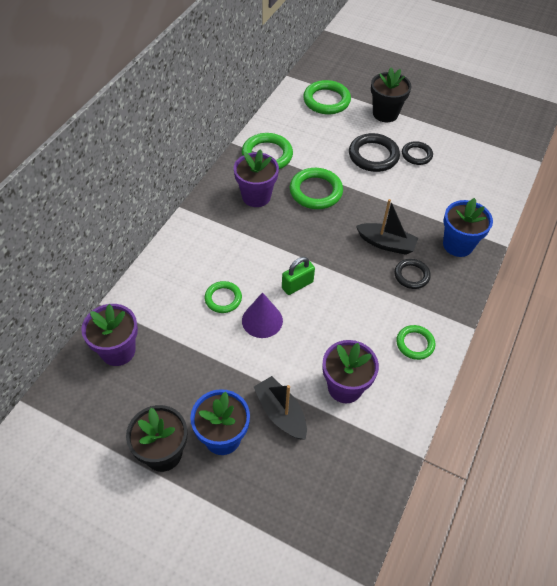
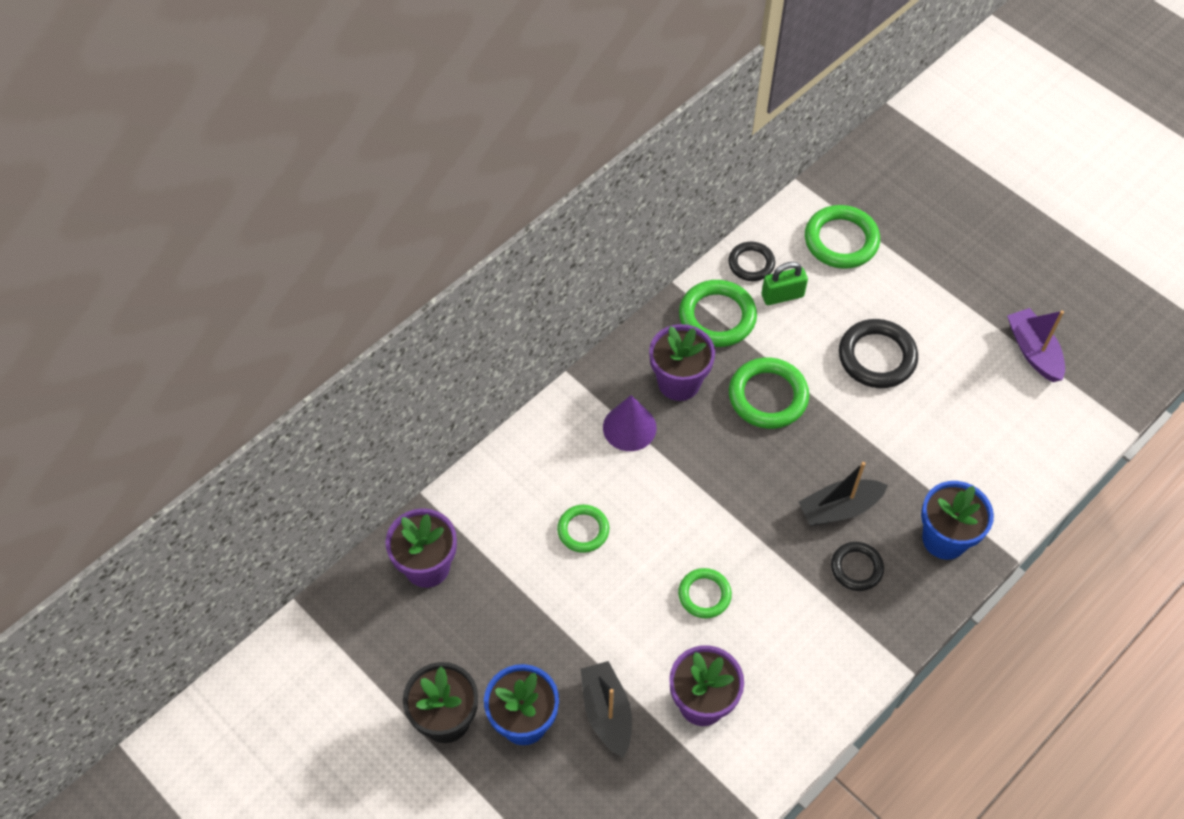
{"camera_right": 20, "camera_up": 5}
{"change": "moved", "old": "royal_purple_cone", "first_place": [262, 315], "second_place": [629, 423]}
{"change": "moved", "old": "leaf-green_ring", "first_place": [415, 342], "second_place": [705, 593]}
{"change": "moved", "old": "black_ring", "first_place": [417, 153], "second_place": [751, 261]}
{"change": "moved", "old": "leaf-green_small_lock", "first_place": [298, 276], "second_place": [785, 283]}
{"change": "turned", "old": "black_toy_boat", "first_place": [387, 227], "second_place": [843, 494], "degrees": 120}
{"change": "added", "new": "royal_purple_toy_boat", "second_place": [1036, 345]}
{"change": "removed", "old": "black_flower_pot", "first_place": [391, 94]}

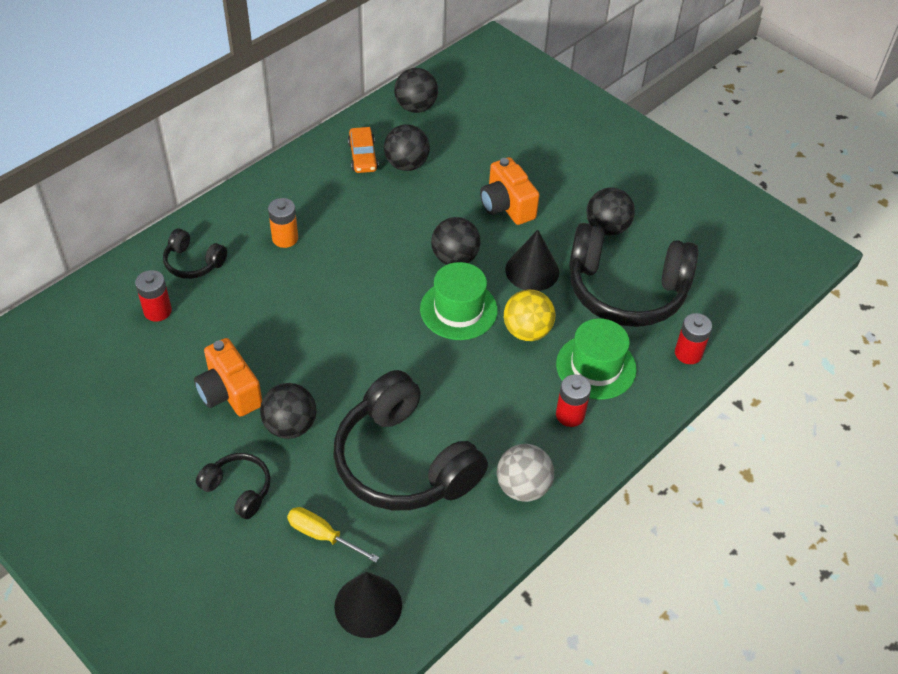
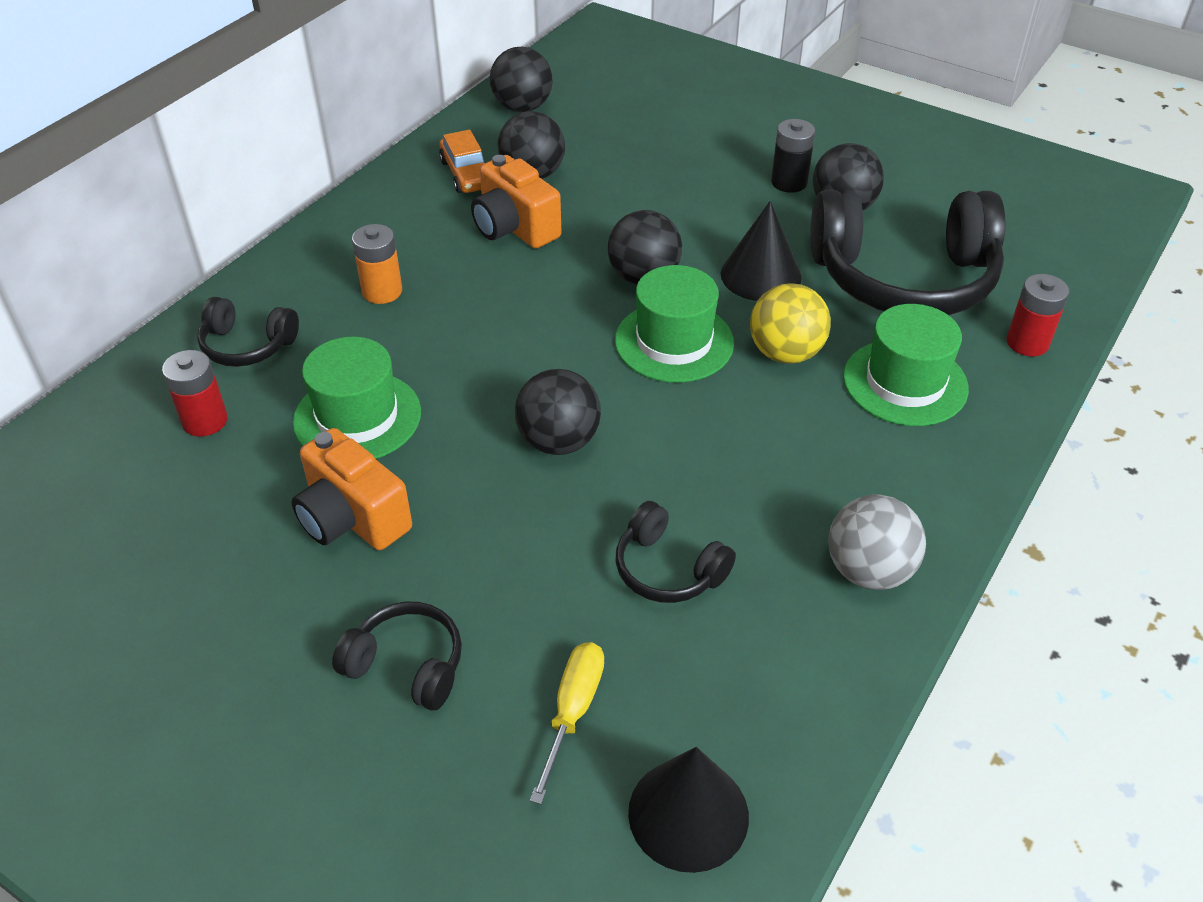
{"camera_right": -10, "camera_up": -5}
{"change": "added", "new": "leaf-green_hat", "second_place": [357, 398]}
{"change": "moved", "old": "orange-coloured_camera", "first_place": [509, 191], "second_place": [516, 201]}
{"change": "moved", "old": "black_sphere", "first_place": [288, 411], "second_place": [558, 412]}
{"change": "turned", "old": "golden_flat_screwdriver", "first_place": [333, 535], "second_place": [567, 723], "degrees": 90}
{"change": "resized", "old": "black_over-ear_headphones", "first_place": [410, 440], "second_place": [676, 552], "factor": 0.47}
{"change": "added", "new": "black_power_cell", "second_place": [793, 156]}
{"change": "removed", "old": "scarlet_power_cell", "first_place": [573, 400]}

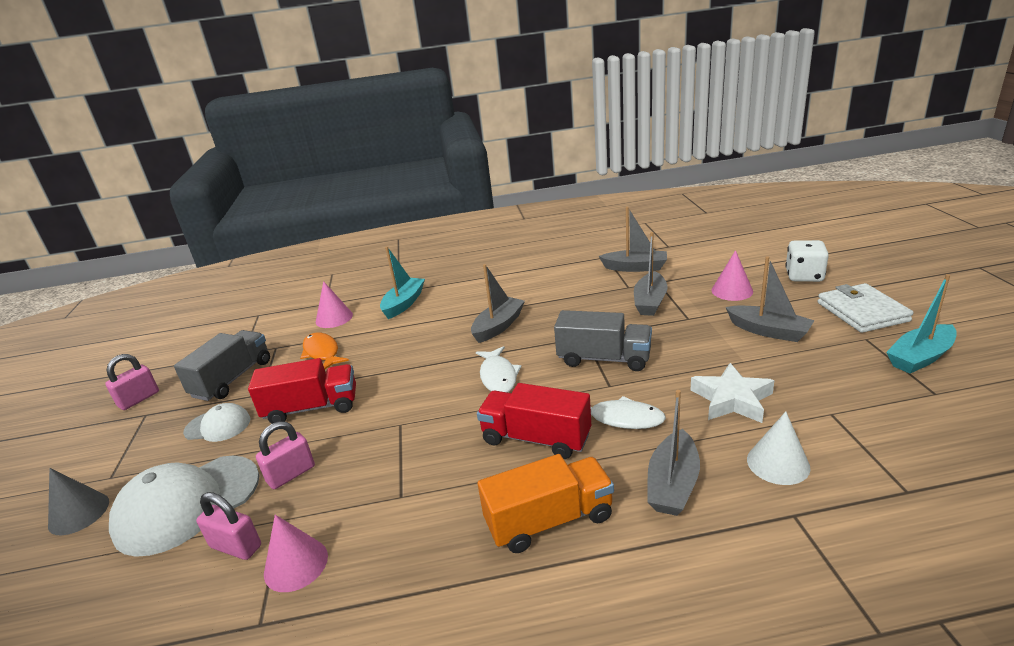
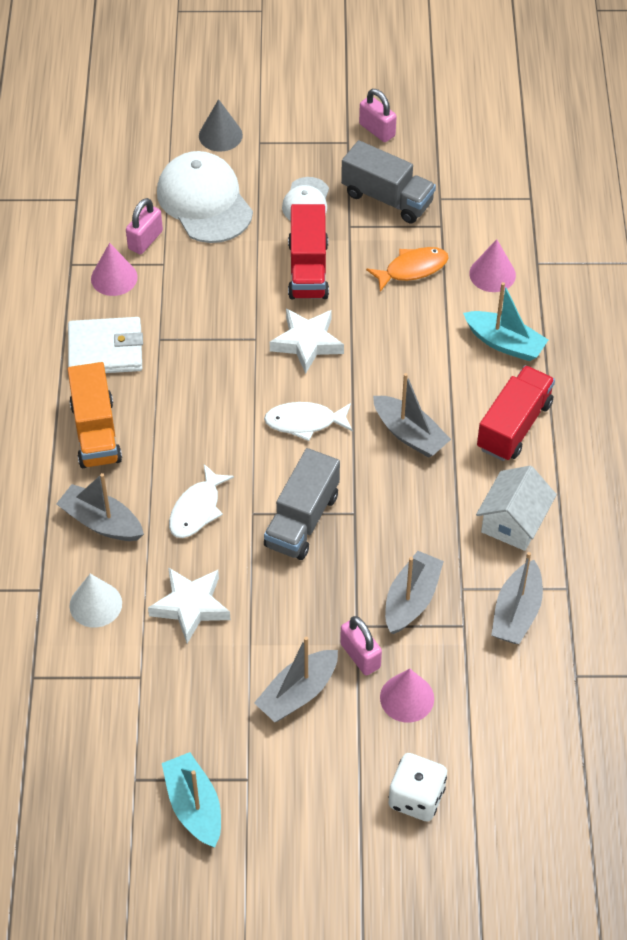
{"camera_right": 95, "camera_up": 25}
{"change": "moved", "old": "white_wallet", "first_place": [866, 308], "second_place": [105, 345]}
{"change": "added", "new": "white_star", "second_place": [307, 341]}
{"change": "moved", "old": "pink_small_lock", "first_place": [285, 455], "second_place": [361, 645]}
{"change": "turned", "old": "grey_toy_boat", "first_place": [651, 274], "second_place": [414, 592], "degrees": 90}
{"change": "added", "new": "white_house", "second_place": [516, 508]}
{"change": "moved", "old": "scarlet_lorry", "first_place": [534, 421], "second_place": [516, 413]}

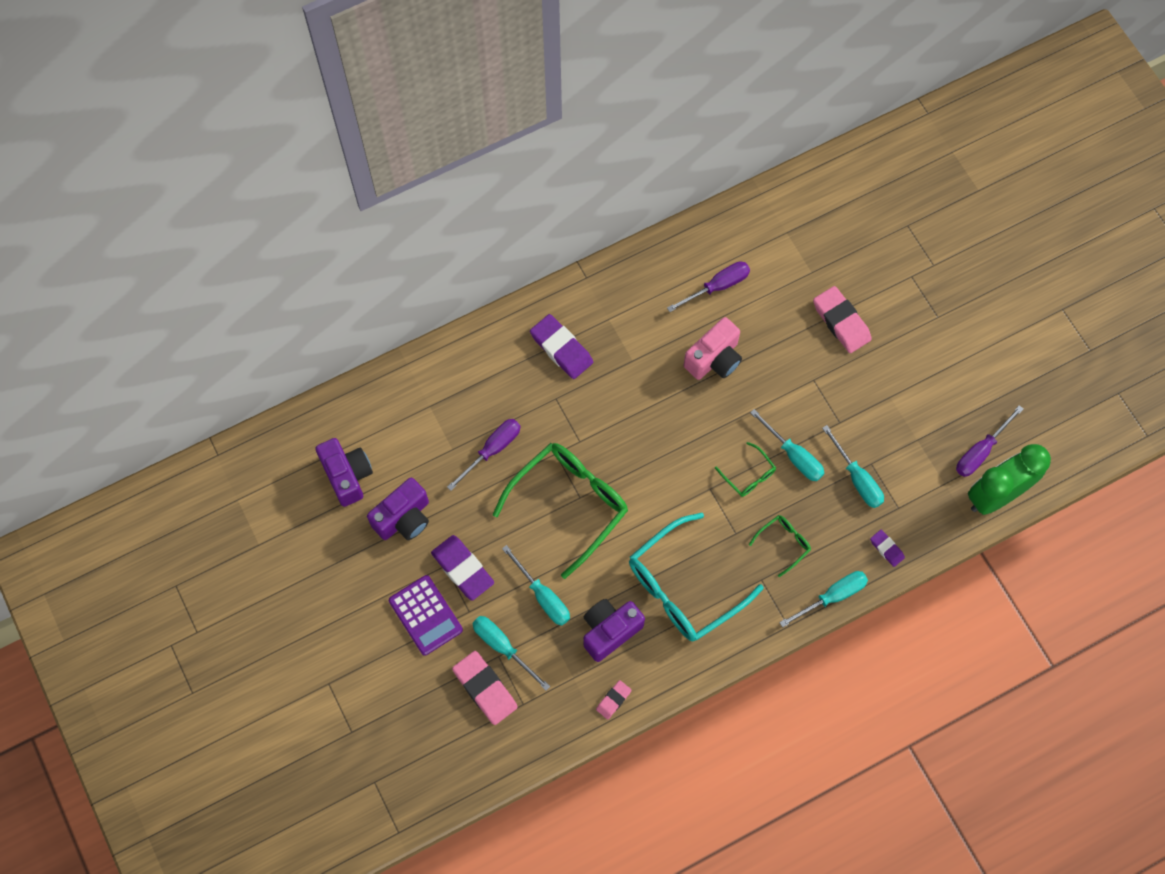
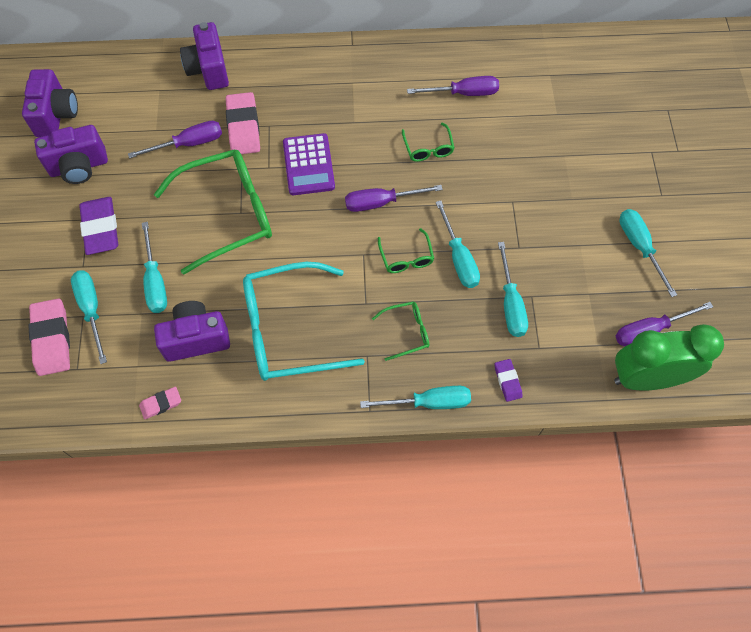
{"camera_right": 25, "camera_up": -5}
{"change": "added", "new": "royal_purple_camera", "second_place": [204, 56]}
{"change": "moved", "old": "pink_pencil_eraser", "first_place": [842, 319], "second_place": [243, 123]}
{"change": "moved", "old": "royal_purple_adding_machine", "first_place": [426, 615], "second_place": [309, 164]}
{"change": "added", "new": "royal_purple_flat_screwdriver", "second_place": [394, 198]}
{"change": "replaced", "old": "pink_camera", "new": "leaf-green_glasses", "first_place": [712, 348], "second_place": [428, 142]}
{"change": "added", "new": "turquoise_flat_screwdriver", "second_place": [648, 253]}
{"change": "removed", "old": "royal_purple_pencil_eraser", "first_place": [561, 346]}

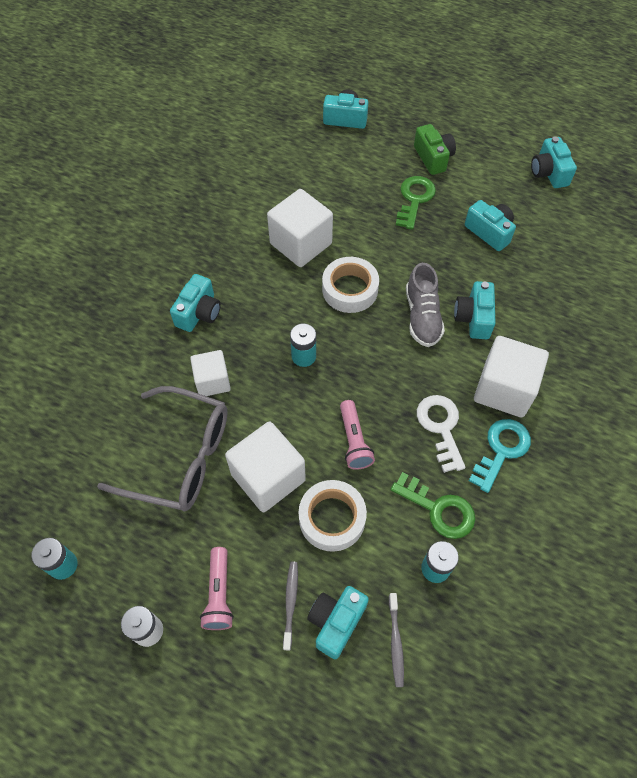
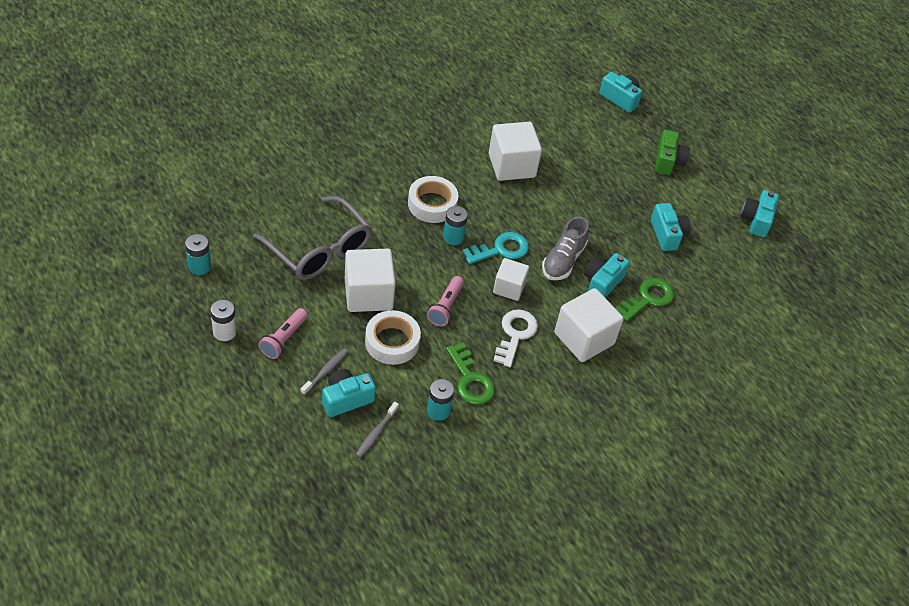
{"camera_right": 25, "camera_up": -10}
{"change": "moved", "old": "white_roll_of_tape", "first_place": [350, 285], "second_place": [433, 199]}
{"change": "moved", "old": "turquoise_door_key", "first_place": [500, 456], "second_place": [496, 248]}
{"change": "moved", "old": "white_cube", "first_place": [210, 373], "second_place": [511, 279]}
{"change": "moved", "old": "leaf-green_door_key", "first_place": [416, 203], "second_place": [645, 299]}
{"change": "removed", "old": "turquoise_camera", "first_place": [195, 303]}

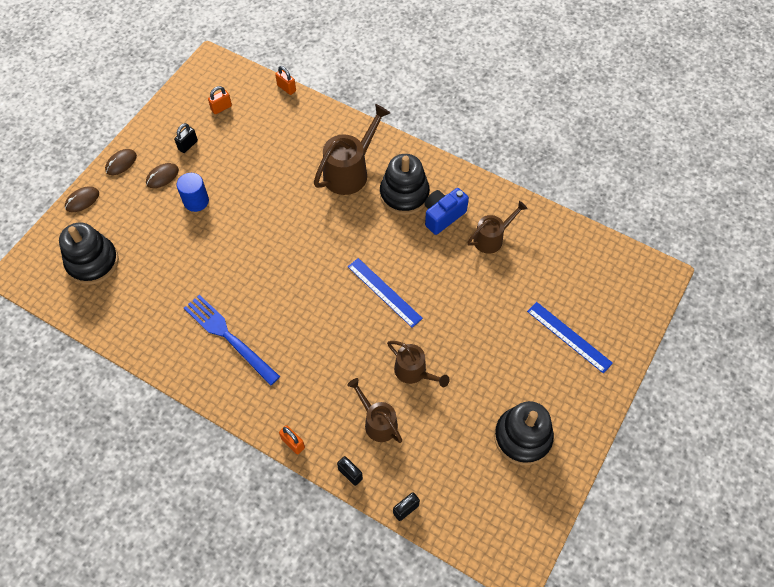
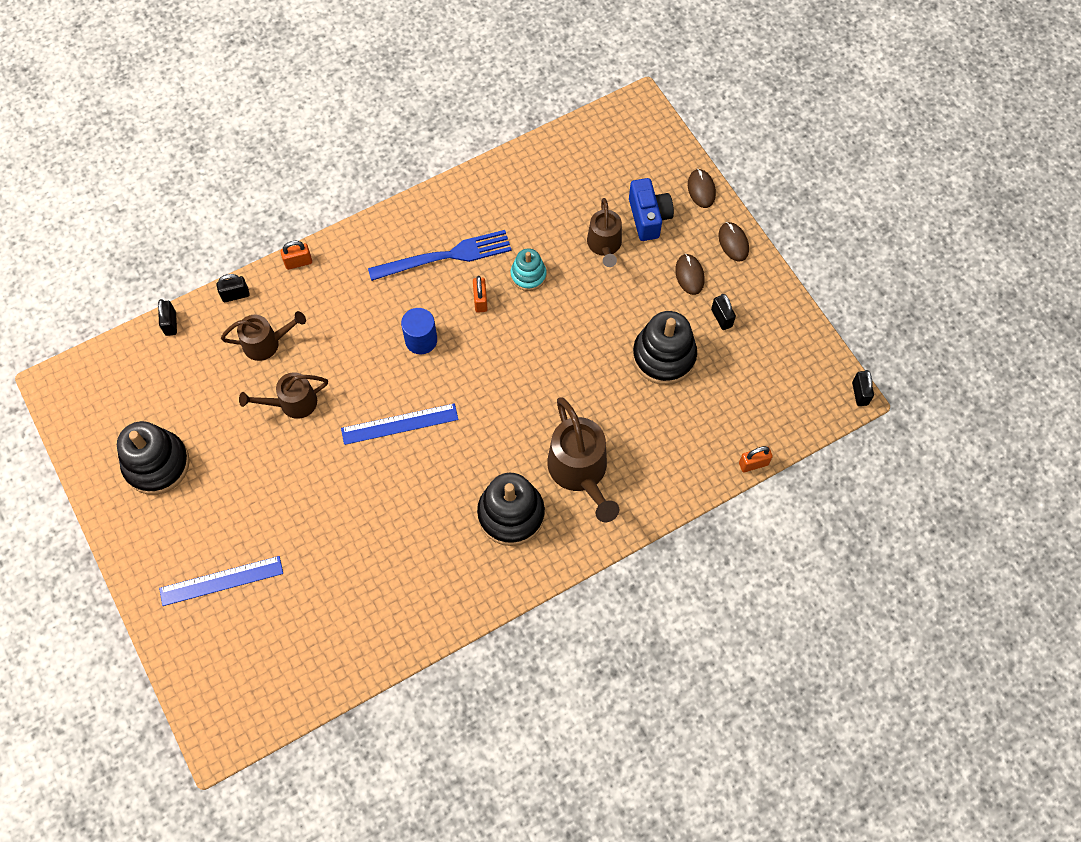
{"camera_right": 120, "camera_up": 5}
{"change": "moved", "old": "royal_blue_solid_cylinder", "first_place": [193, 192], "second_place": [419, 331]}
{"change": "moved", "old": "orange-coloured_small_lock", "first_place": [220, 100], "second_place": [480, 294]}
{"change": "added", "new": "turquoise_ring_stacker", "second_place": [529, 270]}
{"change": "moved", "old": "dark_brown_watering_can", "first_place": [497, 227], "second_place": [604, 232]}
{"change": "moved", "old": "royal_blue_camera", "first_place": [447, 211], "second_place": [651, 209]}
{"change": "moved", "old": "black_ring_stacker", "first_place": [89, 253], "second_place": [665, 348]}
{"change": "added", "new": "black_small_lock", "second_place": [863, 388]}

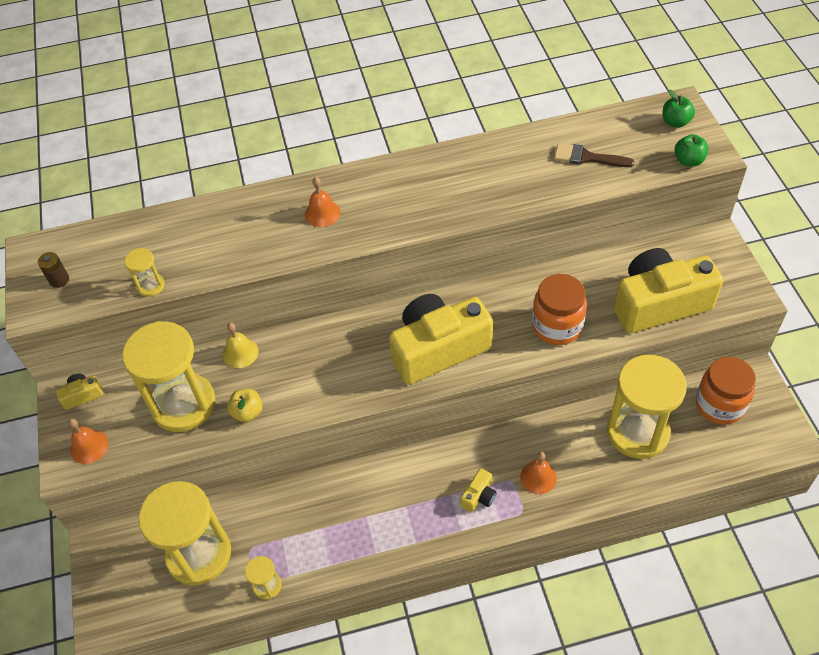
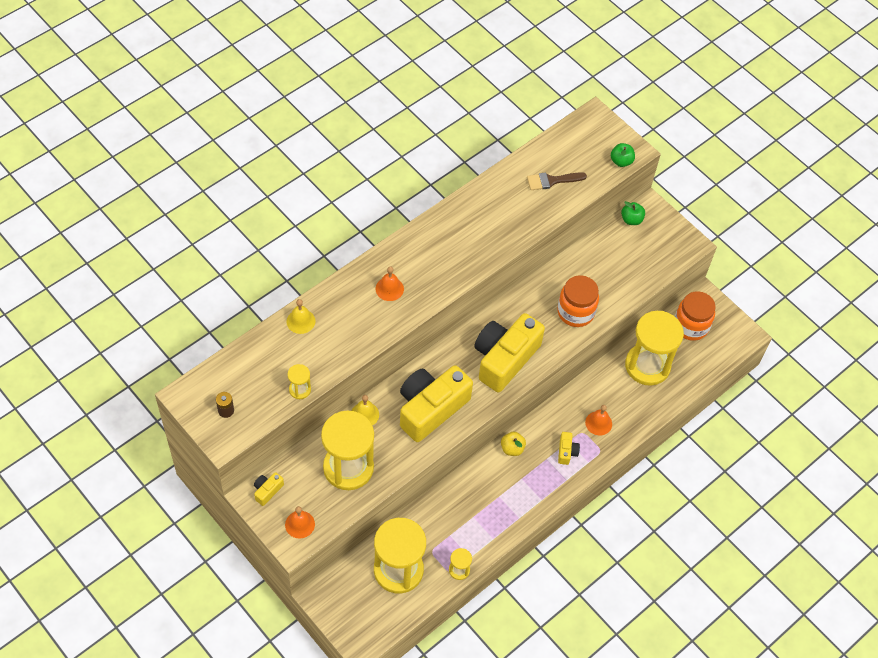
{"camera_right": -35, "camera_up": 5}
{"change": "added", "new": "golden_hand_bell", "second_place": [301, 316]}
{"change": "moved", "old": "golden_camera", "first_place": [668, 290], "second_place": [436, 403]}
{"change": "moved", "old": "golden_toy_apple", "first_place": [245, 405], "second_place": [513, 444]}
{"change": "moved", "old": "leaf-green_toy_apple", "first_place": [679, 109], "second_place": [633, 213]}

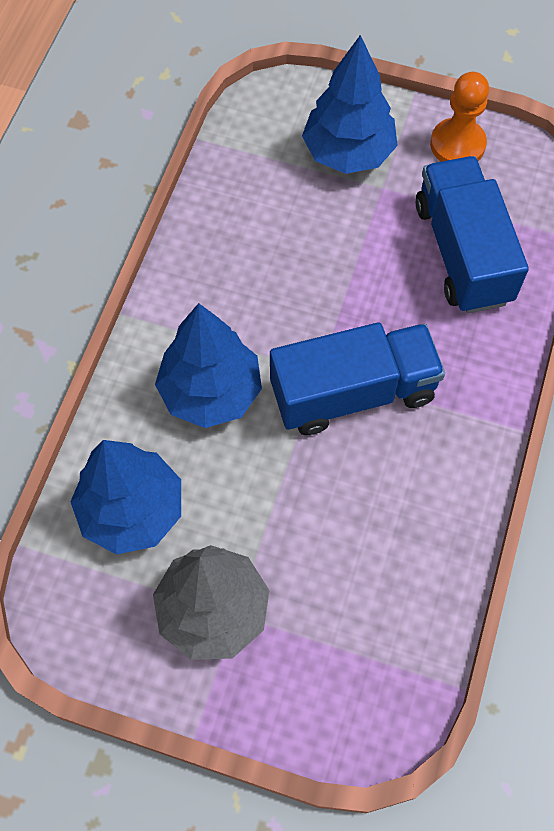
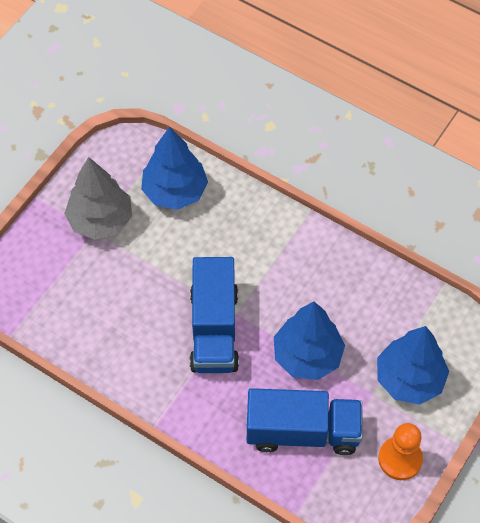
{"camera_right": 105, "camera_up": -5}
{"change": "moved", "old": "royal_blue_toy_tree", "first_place": [208, 365], "second_place": [309, 340]}

